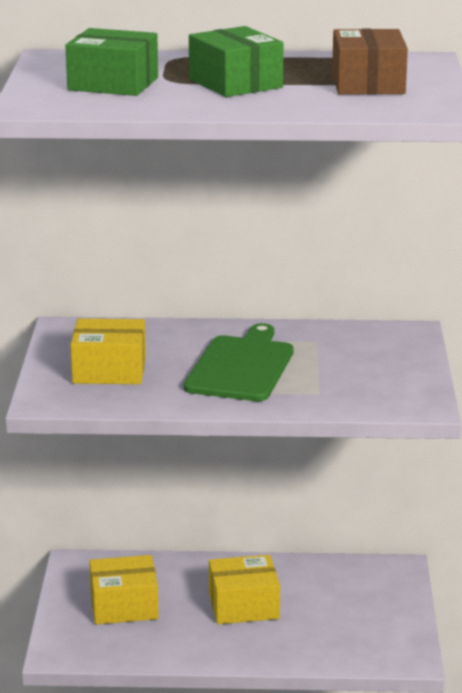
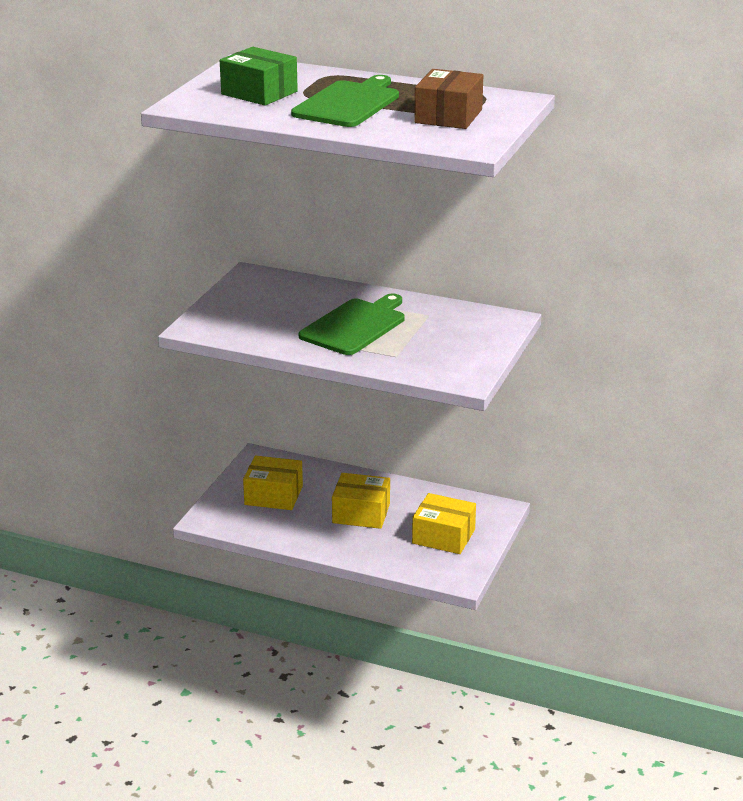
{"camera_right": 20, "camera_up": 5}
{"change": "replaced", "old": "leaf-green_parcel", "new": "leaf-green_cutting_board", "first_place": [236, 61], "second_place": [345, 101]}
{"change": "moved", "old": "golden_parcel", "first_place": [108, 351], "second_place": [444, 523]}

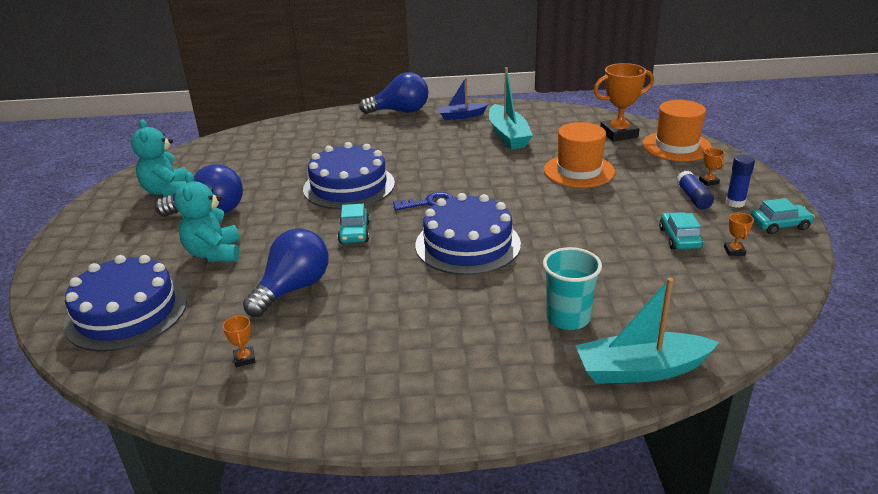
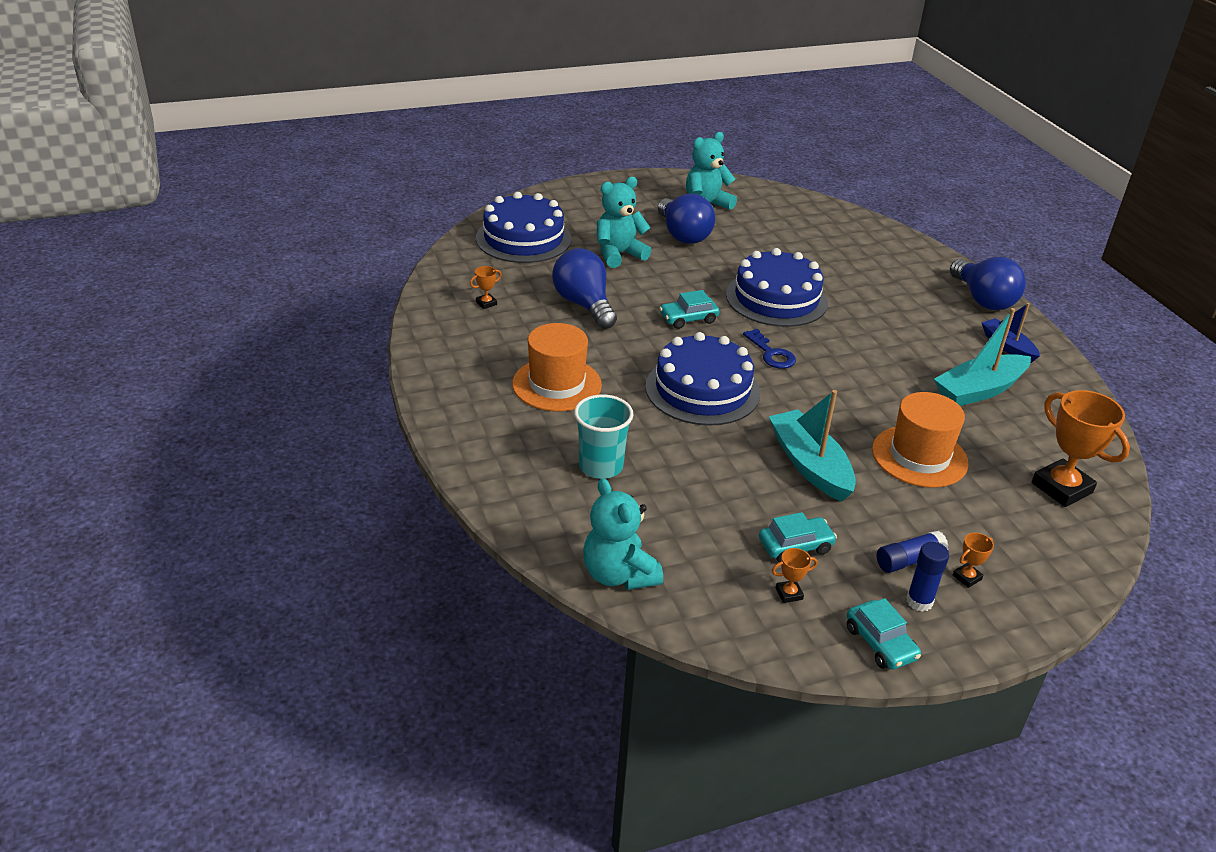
{"camera_right": 70, "camera_up": 5}
{"change": "moved", "old": "orange-coloured_hat", "first_place": [677, 130], "second_place": [557, 367]}
{"change": "turned", "old": "royal_blue_bulb", "first_place": [286, 272], "second_place": [584, 288], "degrees": -135}
{"change": "added", "new": "turquoise_teddy", "second_place": [623, 534]}
{"change": "moved", "old": "turquoise_toy_boat", "first_place": [647, 331], "second_place": [812, 446]}

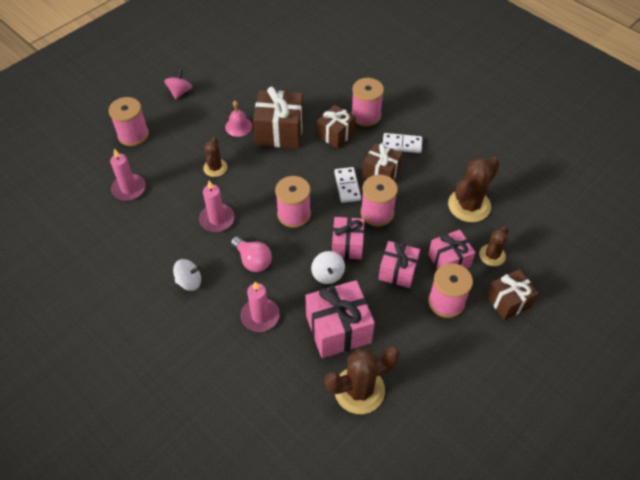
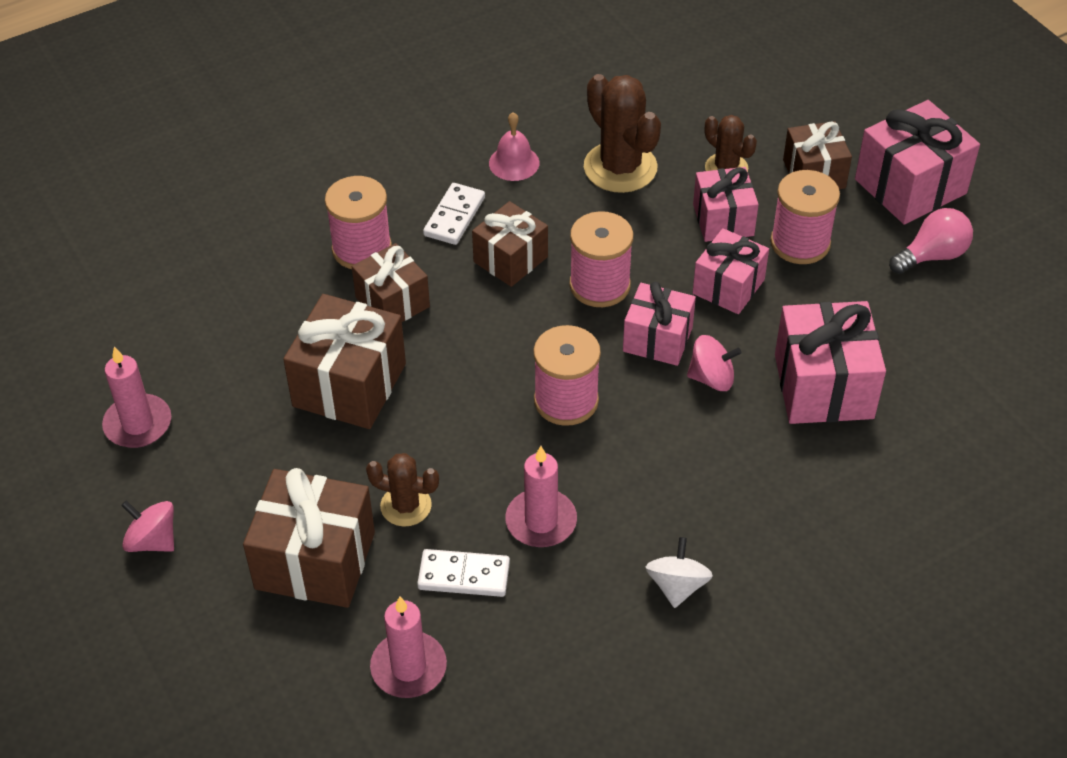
{"camera_right": -75, "camera_up": -5}
{"change": "moved", "old": "pink_wax_candle", "first_place": [260, 307], "second_place": [136, 397]}
{"change": "added", "new": "dark_brown_gift", "second_place": [309, 538]}
{"change": "moved", "old": "white_domino_tile", "first_place": [347, 185], "second_place": [463, 573]}
{"change": "moved", "old": "pink_hand_bell", "first_place": [238, 119], "second_place": [514, 146]}
{"change": "recoloured", "old": "white_toy_top", "new": "pink_toy_top", "first_place": [328, 267], "second_place": [714, 363]}
{"change": "added", "new": "pink_gift", "second_place": [917, 162]}
{"change": "moved", "old": "pink_bulb", "first_place": [251, 254], "second_place": [931, 241]}
{"change": "removed", "old": "pink_reel_of_thread", "first_place": [129, 121]}
{"change": "removed", "old": "dark_brown_cactus", "first_place": [362, 380]}

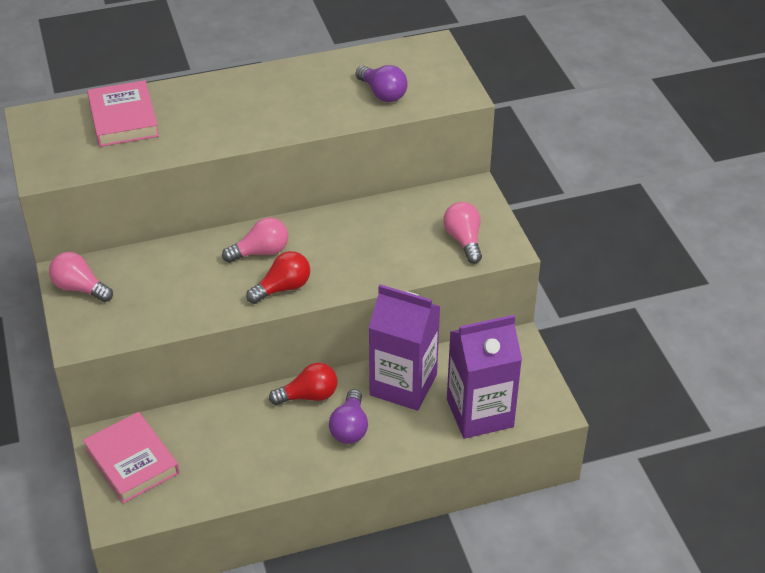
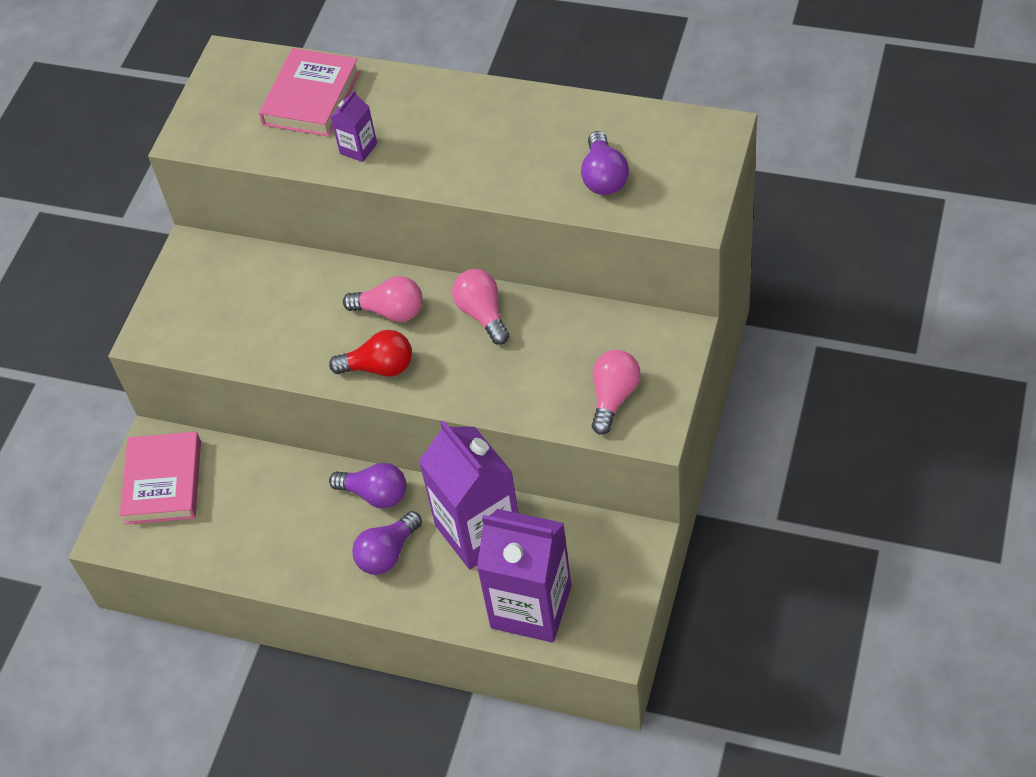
{"camera_right": 40, "camera_up": 10}
{"change": "recoloured", "old": "scarlet_bulb", "new": "royal_purple_bulb", "first_place": [303, 384], "second_place": [368, 485]}
{"change": "added", "new": "royal_purple_milk_carton", "second_place": [353, 126]}
{"change": "moved", "old": "pink_bulb", "first_place": [81, 277], "second_place": [480, 307]}

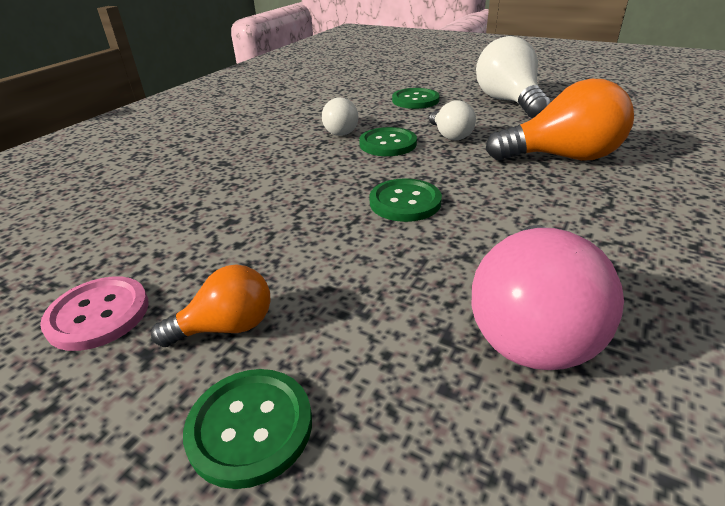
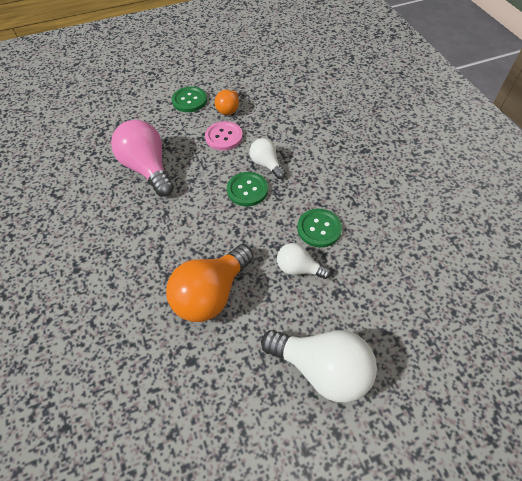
{"camera_right": 130, "camera_up": 20}
{"change": "moved", "old": "pink_button", "first_place": [94, 314], "second_place": [224, 136]}
{"change": "moved", "old": "white_bulb", "first_place": [340, 116], "second_place": [267, 158]}
{"change": "removed", "old": "leaf-green_button", "first_place": [416, 98]}

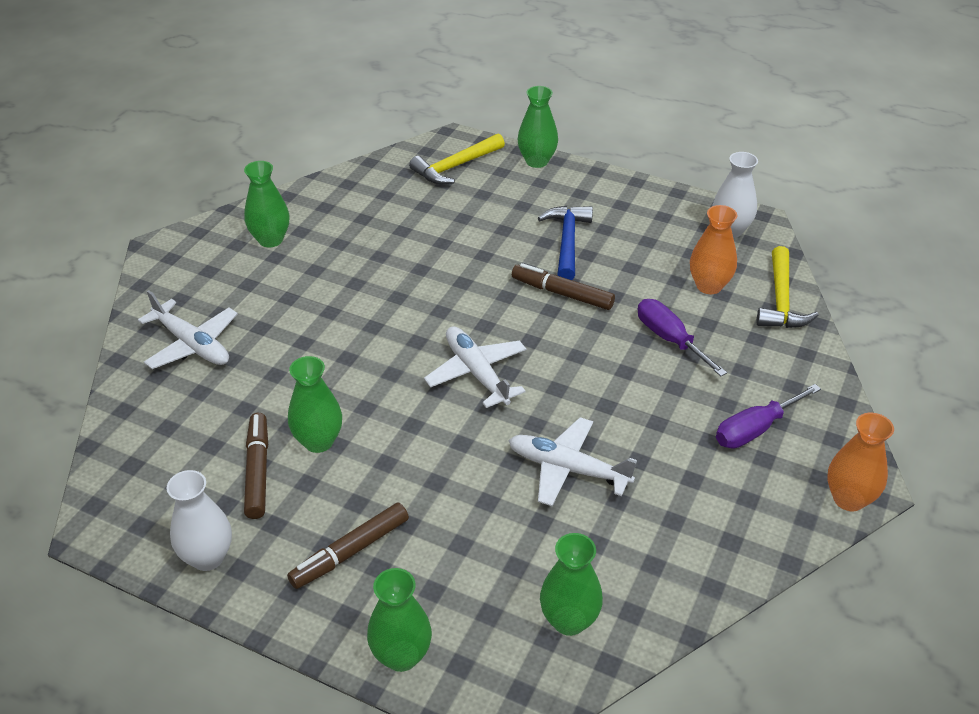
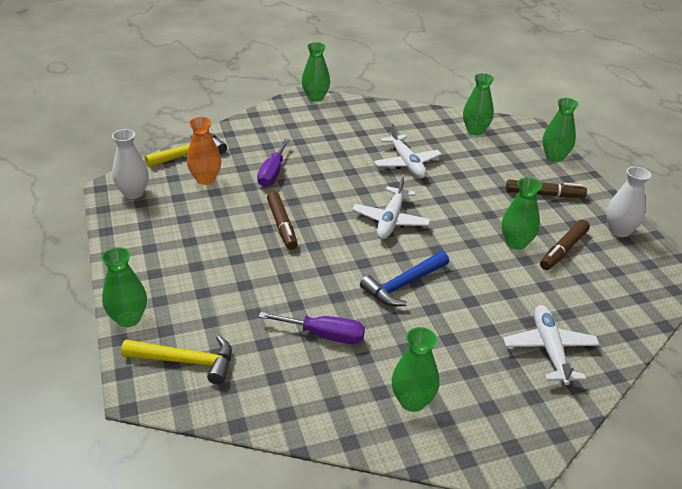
{"camera_right": -135, "camera_up": -5}
{"change": "moved", "old": "royal_purple_flat_screwdriver", "first_place": [768, 416], "second_place": [311, 328]}
{"change": "recoloured", "old": "orange-coloured_flower_vase", "new": "leaf-green_flower_vase", "first_place": [860, 462], "second_place": [316, 72]}
{"change": "moved", "old": "royal_blue_claw_hammer", "first_place": [565, 243], "second_place": [404, 278]}

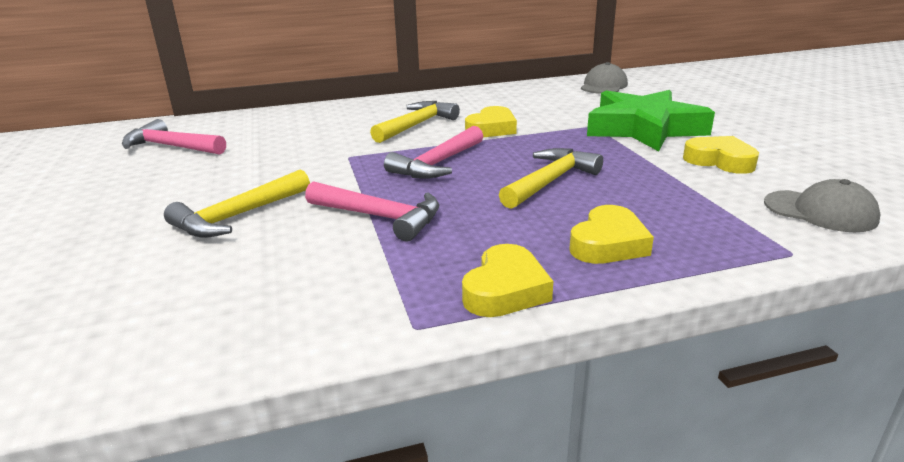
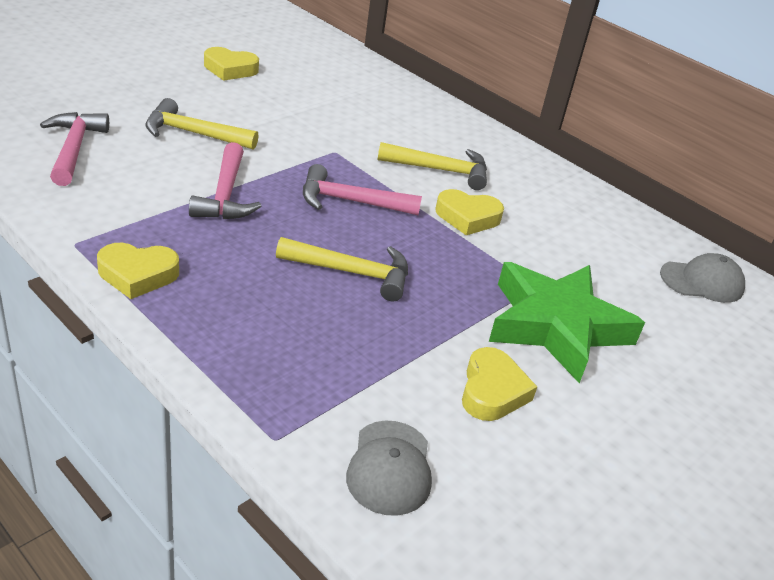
{"camera_right": 55, "camera_up": 10}
{"change": "moved", "old": "pink_claw_hammer", "first_place": [174, 137], "second_place": [74, 149]}
{"change": "moved", "old": "golden_love_heart", "first_place": [611, 234], "second_place": [231, 64]}

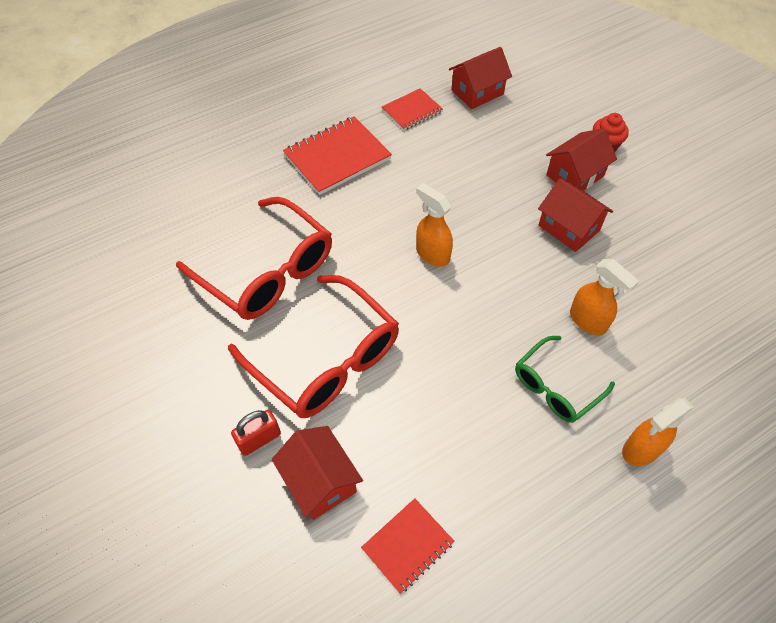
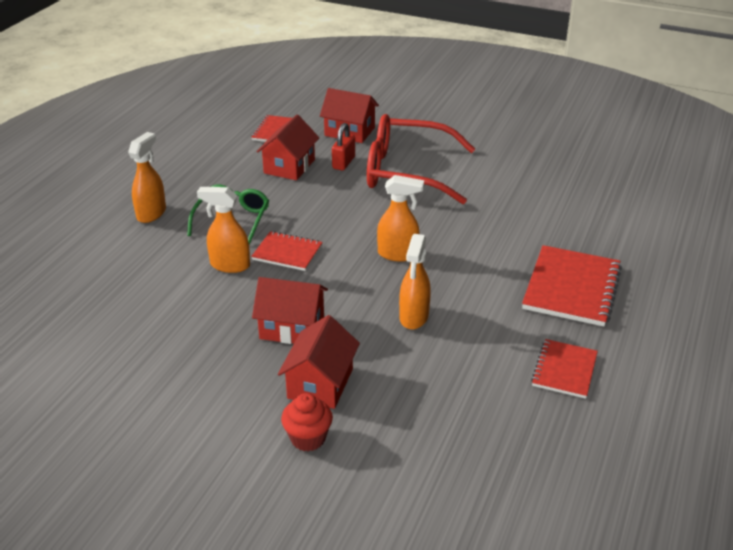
{"camera_right": 145, "camera_up": -20}
{"change": "added", "new": "scarlet_notebook", "second_place": [287, 251]}
{"change": "moved", "old": "scarlet_house", "first_place": [480, 78], "second_place": [287, 147]}
{"change": "moved", "old": "scarlet_small_lock", "first_place": [256, 433], "second_place": [343, 146]}
{"change": "added", "new": "orange-coloured_spray_bottle", "second_place": [415, 281]}
{"change": "removed", "old": "scarlet_glasses", "first_place": [254, 258]}

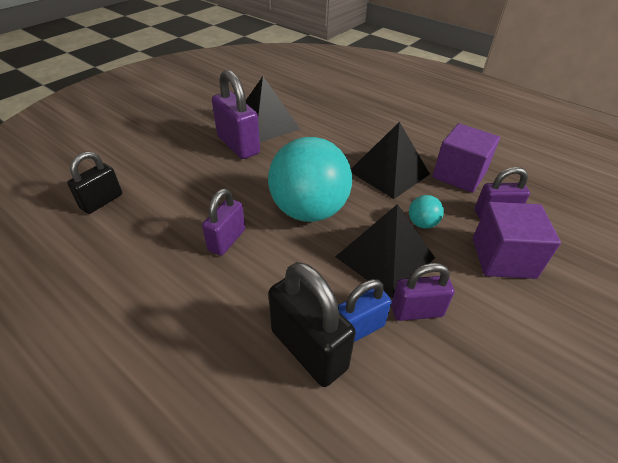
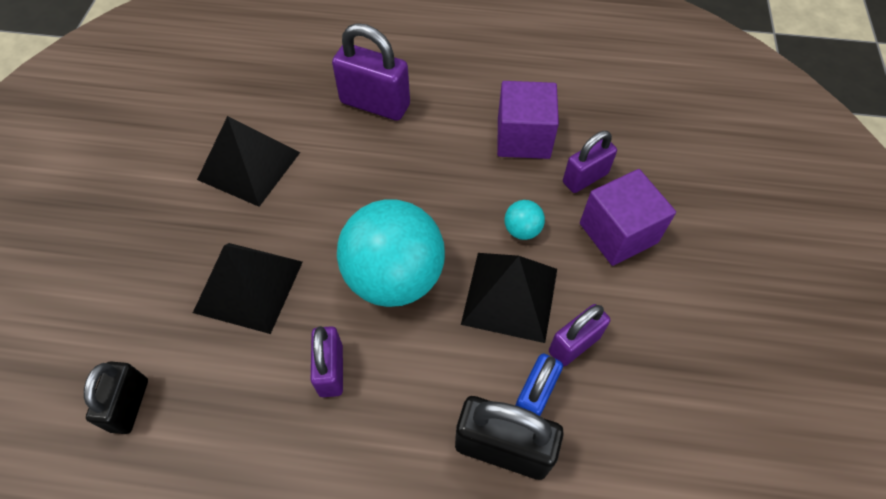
{"camera_right": -30, "camera_up": 15}
{"change": "moved", "old": "black_solid_pyramid", "first_place": [390, 160], "second_place": [248, 288]}
{"change": "moved", "old": "royal_purple_small_lock", "first_place": [236, 114], "second_place": [371, 72]}

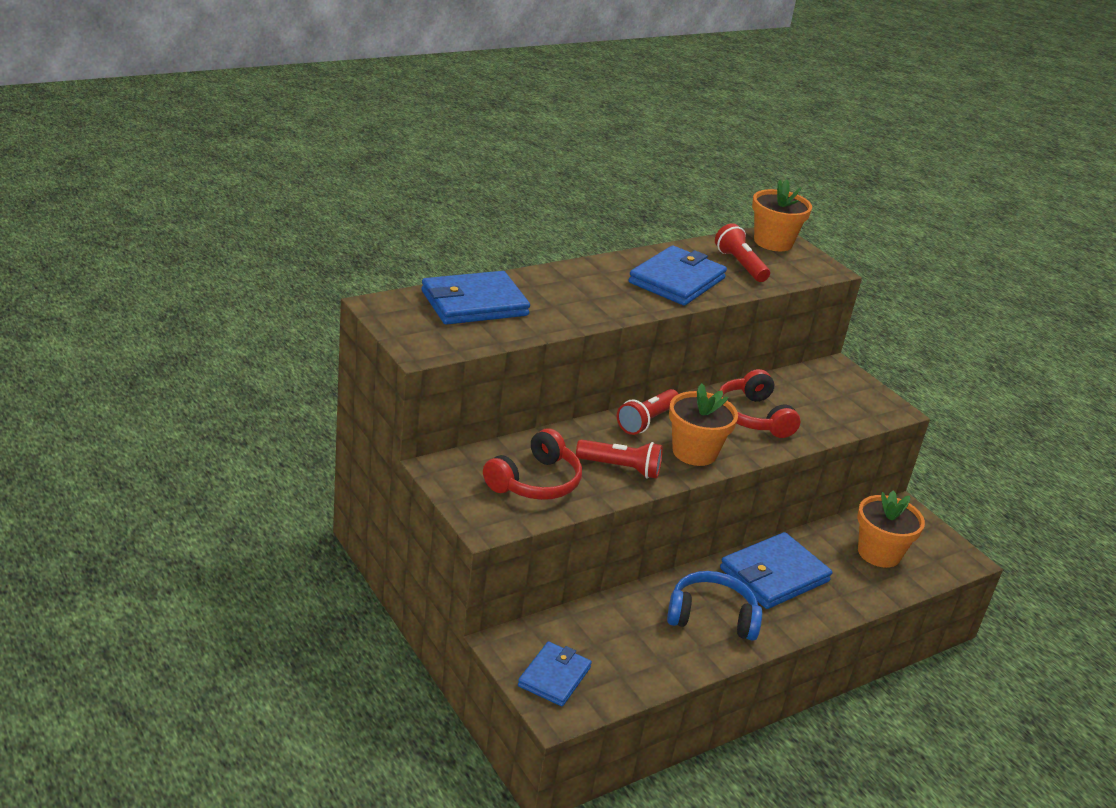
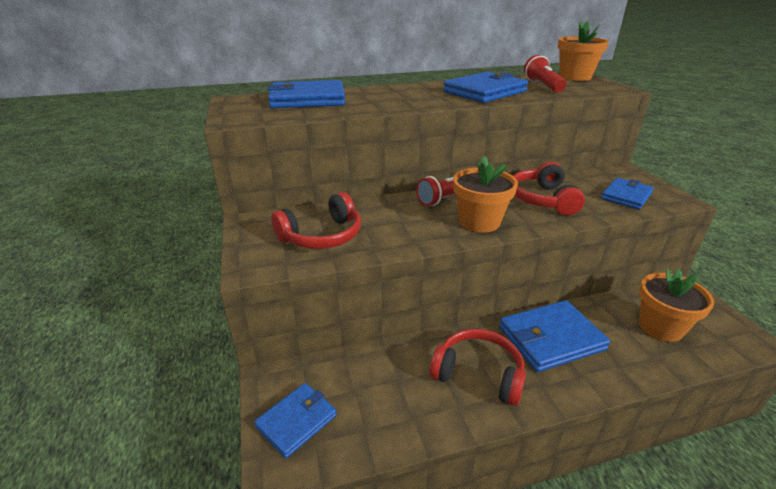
{"camera_right": 20, "camera_up": 0}
{"change": "recoloured", "old": "royal_blue_over-ear_headphones", "new": "scarlet_over-ear_headphones", "first_place": [714, 606], "second_place": [478, 367]}
{"change": "added", "new": "royal_blue_wallet", "second_place": [627, 193]}
{"change": "removed", "old": "scarlet_torch", "first_place": [619, 459]}

